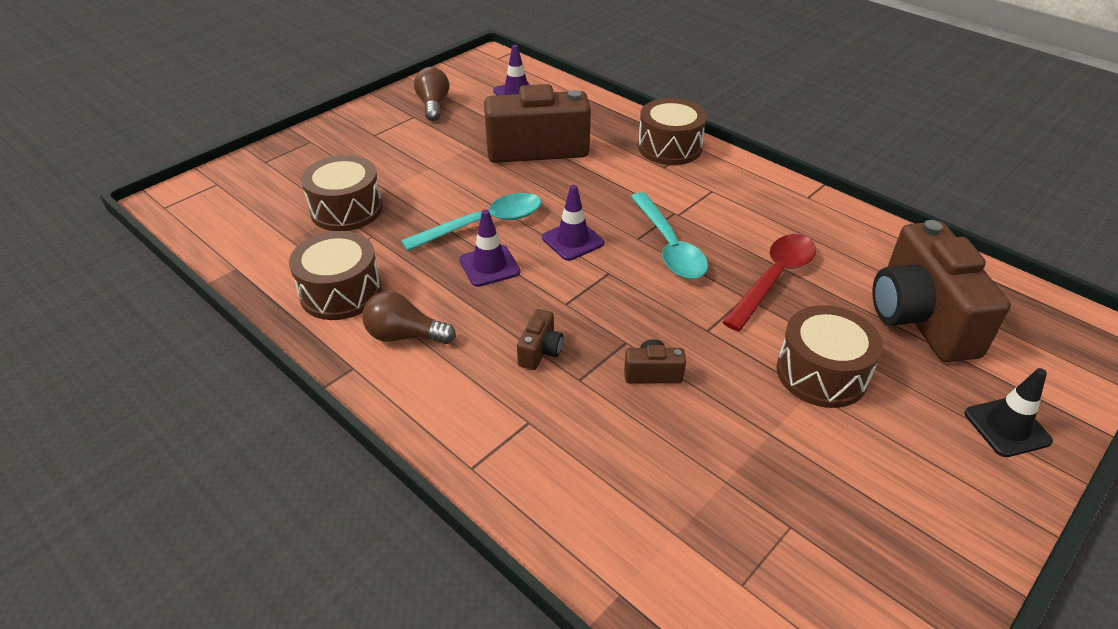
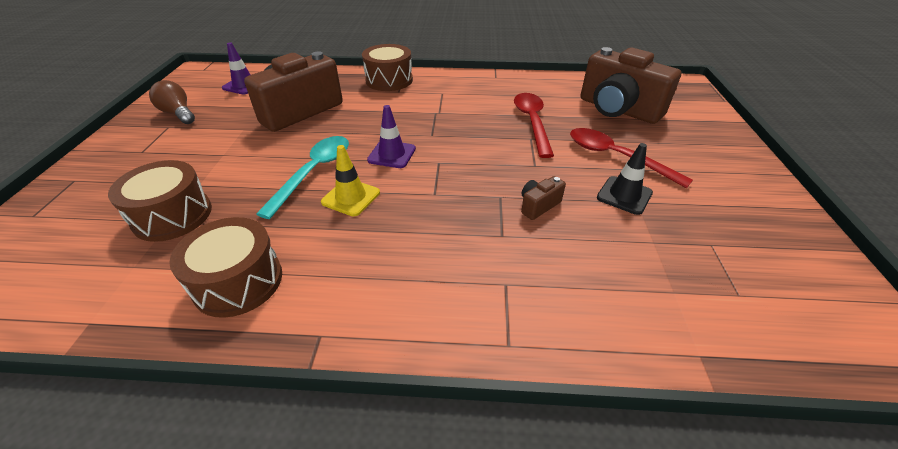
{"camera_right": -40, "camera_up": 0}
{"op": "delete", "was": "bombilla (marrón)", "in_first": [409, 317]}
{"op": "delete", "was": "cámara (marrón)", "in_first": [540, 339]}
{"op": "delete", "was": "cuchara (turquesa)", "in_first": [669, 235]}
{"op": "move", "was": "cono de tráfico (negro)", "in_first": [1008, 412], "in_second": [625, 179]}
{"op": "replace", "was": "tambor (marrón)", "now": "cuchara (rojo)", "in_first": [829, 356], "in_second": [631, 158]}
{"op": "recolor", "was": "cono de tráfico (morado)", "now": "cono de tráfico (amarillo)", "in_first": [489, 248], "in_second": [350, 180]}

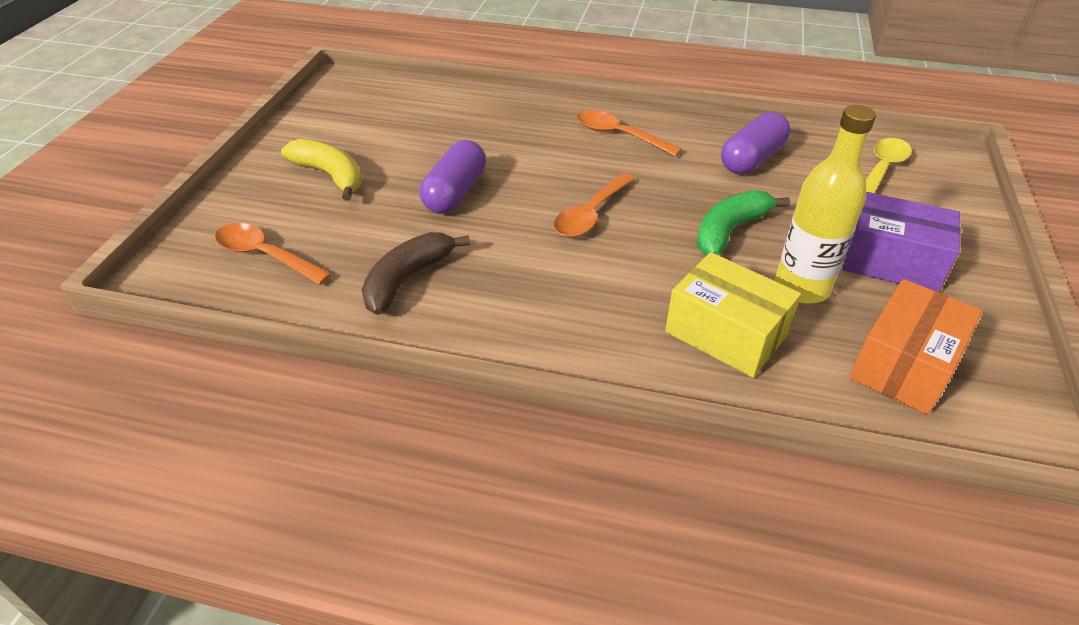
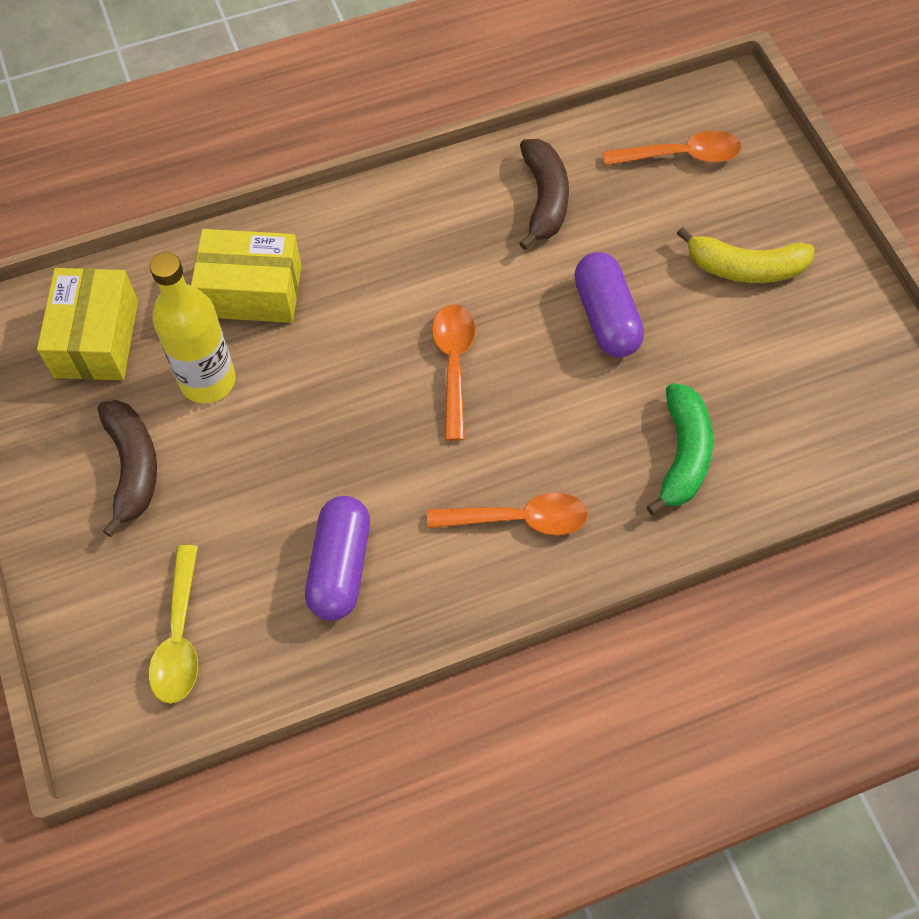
{"camera_right": 145, "camera_up": 20}
{"op": "move", "was": "plátano (verde)", "in_first": [743, 222], "in_second": [680, 449]}
{"op": "replace", "was": "caja (morado)", "now": "plátano (marrón)", "in_first": [901, 242], "in_second": [127, 468]}
{"op": "recolor", "was": "caja (naranja)", "now": "caja (amarillo)", "in_first": [915, 347], "in_second": [87, 324]}

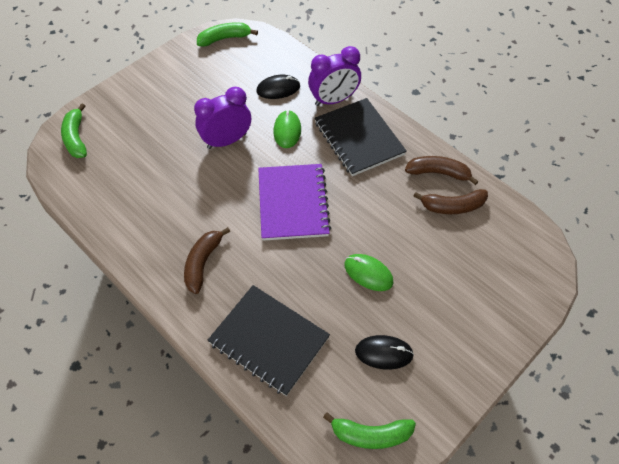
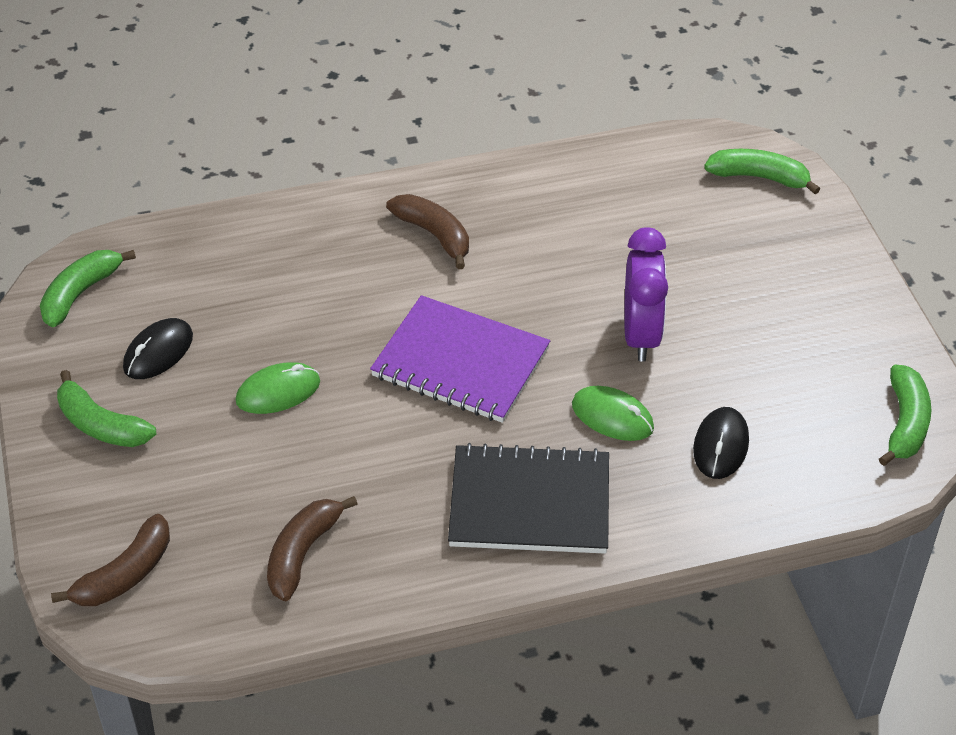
{"camera_right": 120, "camera_up": -10}
{"op": "delete", "was": "cuaderno (negro)", "in_first": [268, 340]}
{"op": "delete", "was": "despertador (morado)", "in_first": [334, 76]}
{"op": "insert", "now": "plátano (verde)", "in_second": [106, 408]}
{"op": "move", "was": "plátano (marrón)", "in_first": [442, 170], "in_second": [110, 560]}

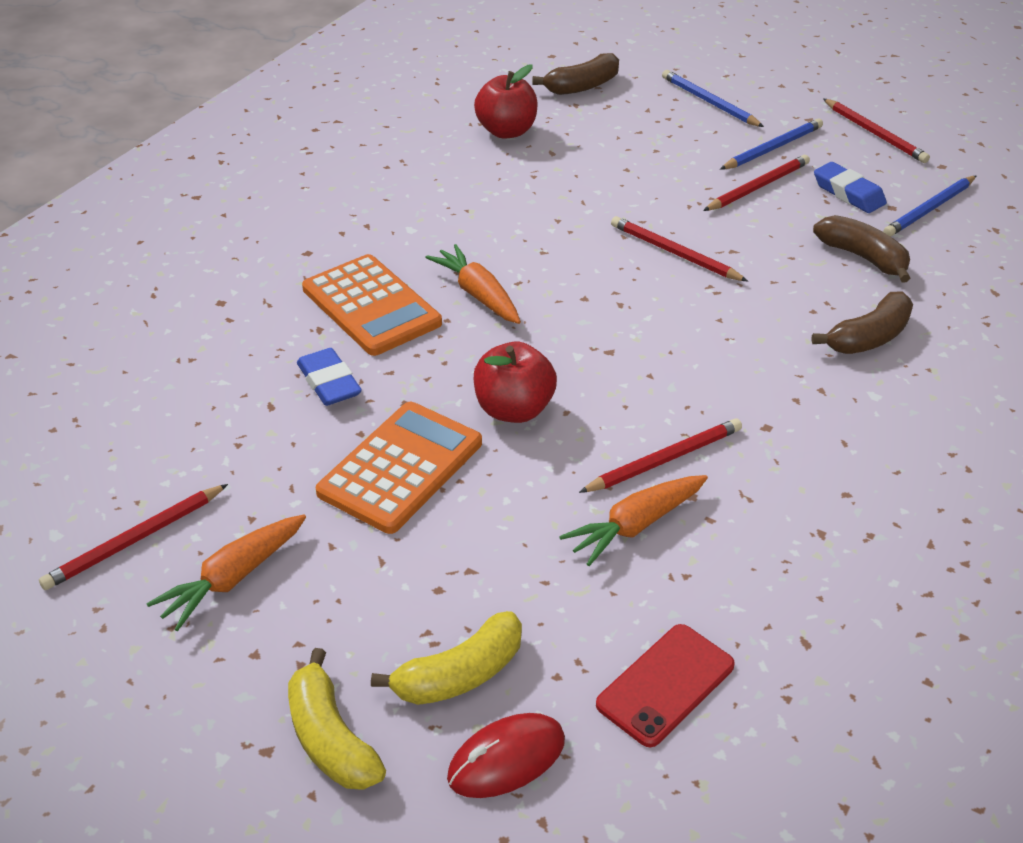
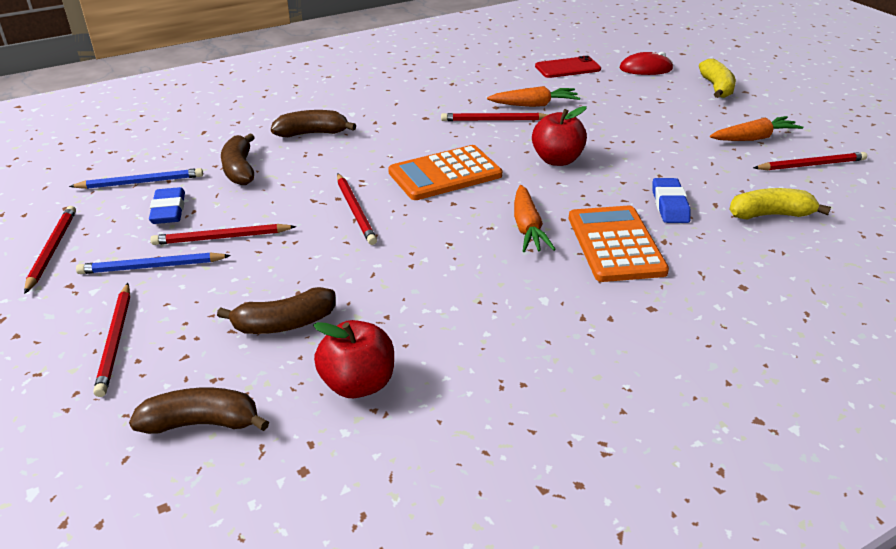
{"camera_right": -150, "camera_up": -5}
{"op": "insert", "now": "plátano (marrón)", "in_second": [276, 310]}
{"op": "move", "was": "calculadora (naranja)", "in_first": [399, 468], "in_second": [445, 172]}
{"op": "move", "was": "plátano (amarillo)", "in_first": [446, 658], "in_second": [780, 203]}
{"op": "recolor", "was": "lápiz (azul)", "now": "lápiz (rojo)", "in_first": [713, 98], "in_second": [111, 340]}

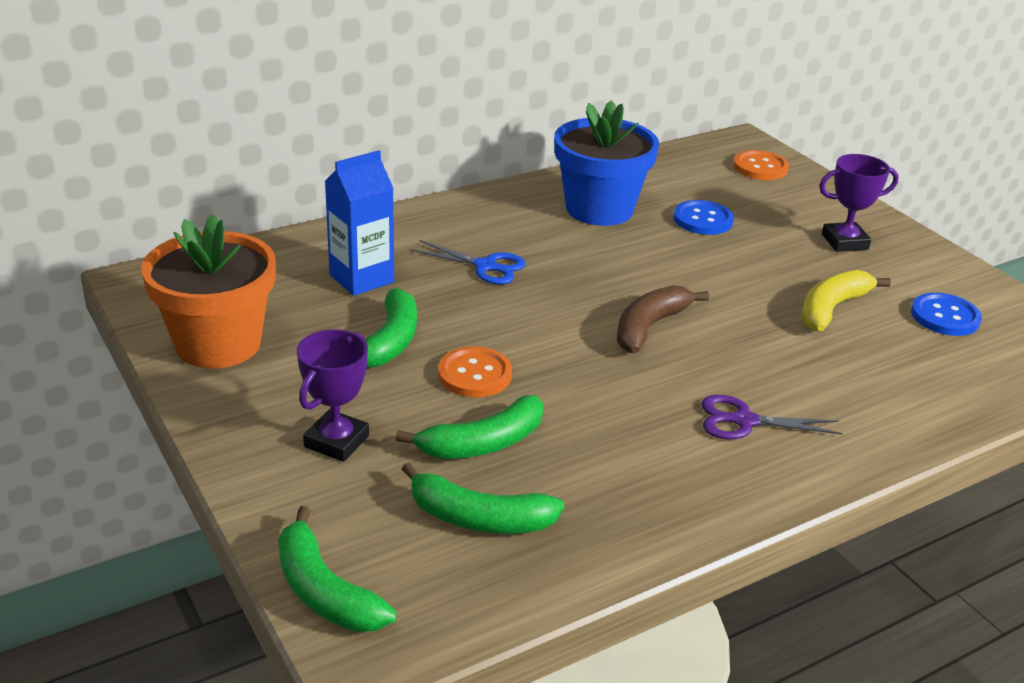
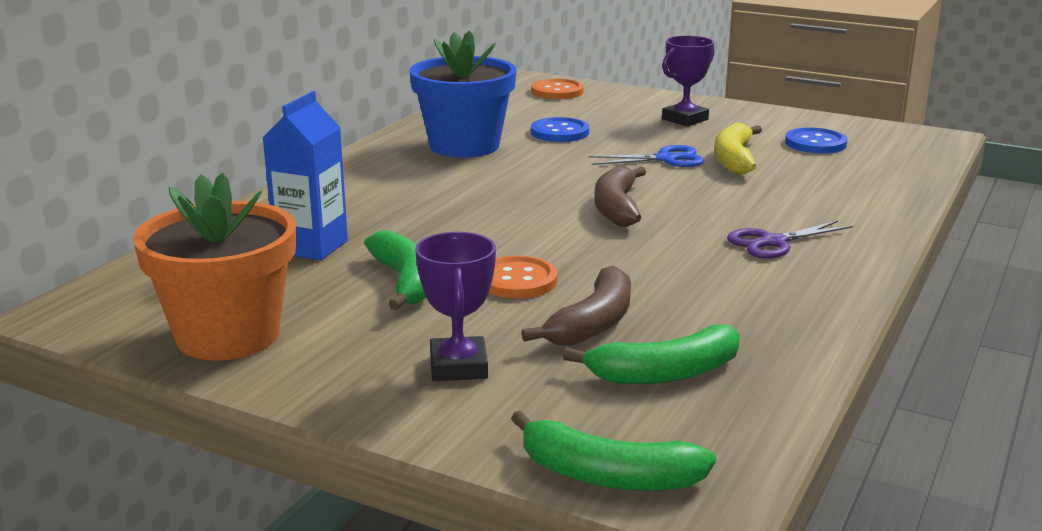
{"camera_right": -30, "camera_up": -10}
{"op": "move", "was": "tijeras (azul)", "in_first": [468, 262], "in_second": [646, 156]}
{"op": "recolor", "was": "plátano (verde)", "now": "plátano (marrón)", "in_first": [469, 427], "in_second": [576, 306]}

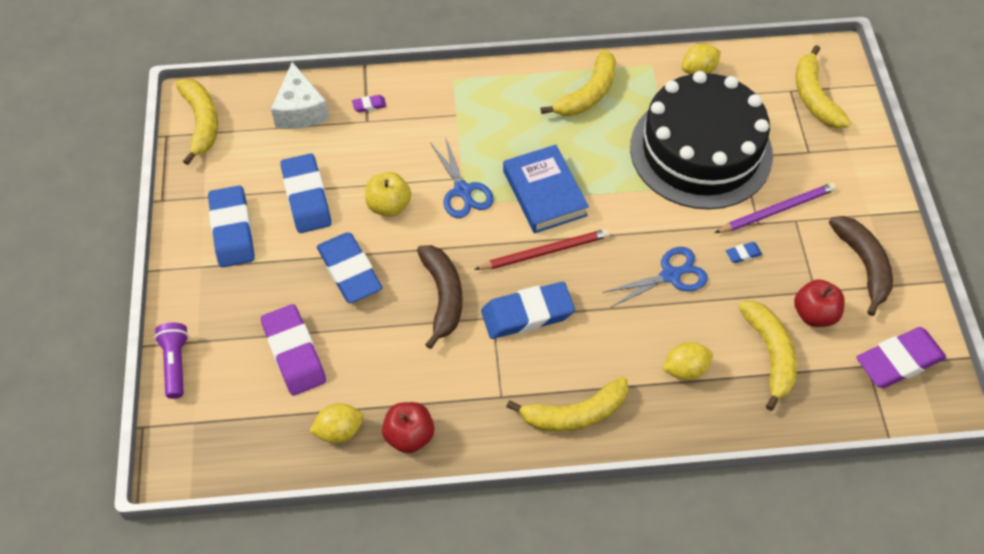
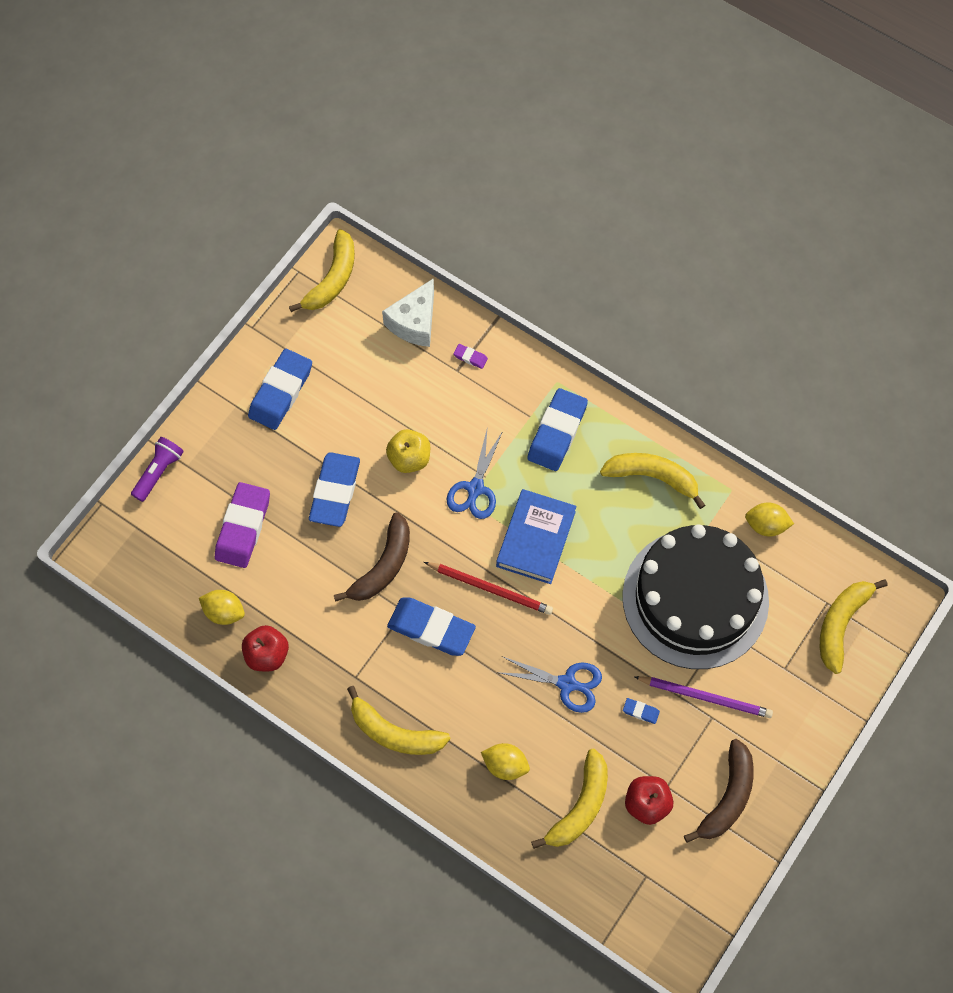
{"camera_right": 40, "camera_up": 10}
{"op": "delete", "was": "goma de borrar (morado)", "in_first": [901, 357]}
{"op": "move", "was": "goma de borrar (azul)", "in_first": [306, 193], "in_second": [557, 429]}
{"op": "rotate", "was": "plátano (amarillo)", "in_first": [578, 82], "in_second": [652, 481], "clockwise": -150}

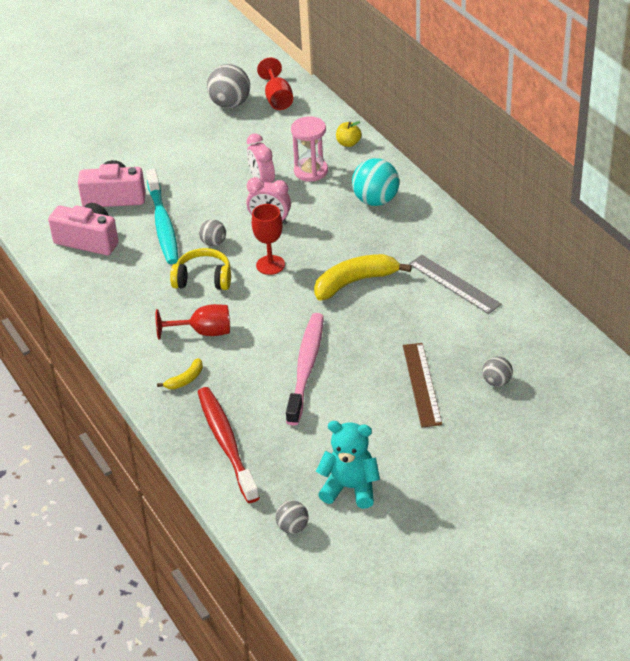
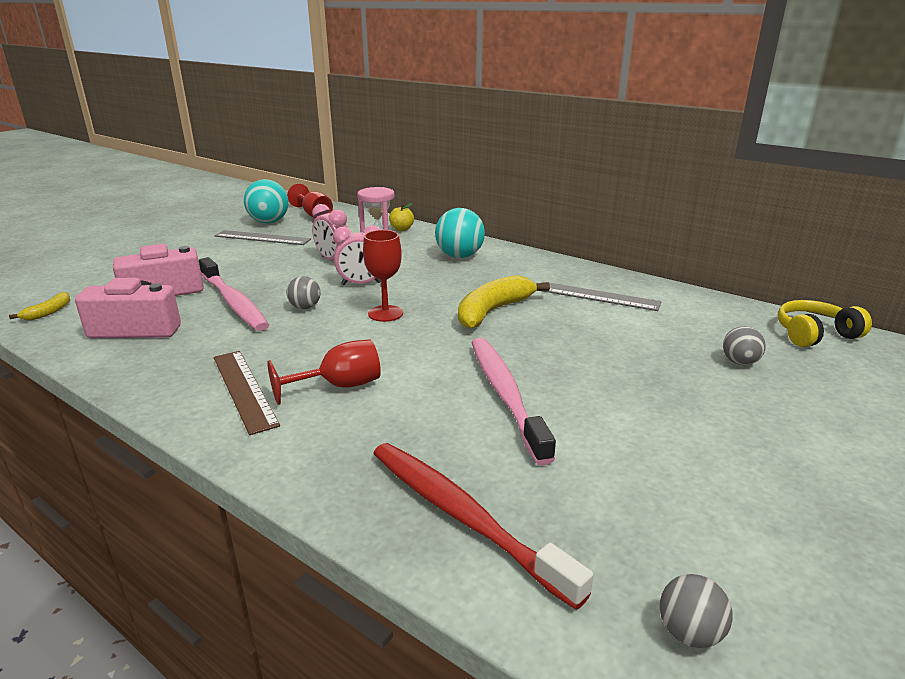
{"camera_right": -25, "camera_up": -15}
{"op": "delete", "was": "osito (turquesa)", "in_first": [348, 465]}
{"op": "insert", "now": "regla (gris)", "in_second": [263, 237]}
{"op": "move", "was": "plátano (amarillo)", "in_first": [180, 374], "in_second": [39, 306]}
{"op": "move", "was": "auriculares (amarillo)", "in_first": [200, 269], "in_second": [825, 323]}
{"op": "move", "was": "regla (marrón)", "in_first": [422, 385], "in_second": [247, 393]}
{"op": "recolor", "was": "cepillo de dientes (turquesa)", "now": "cepillo de dientes (rosa)", "in_first": [162, 216], "in_second": [234, 294]}
{"op": "recolor", "was": "pelota (gris)", "now": "pelota (turquesa)", "in_first": [228, 86], "in_second": [266, 201]}

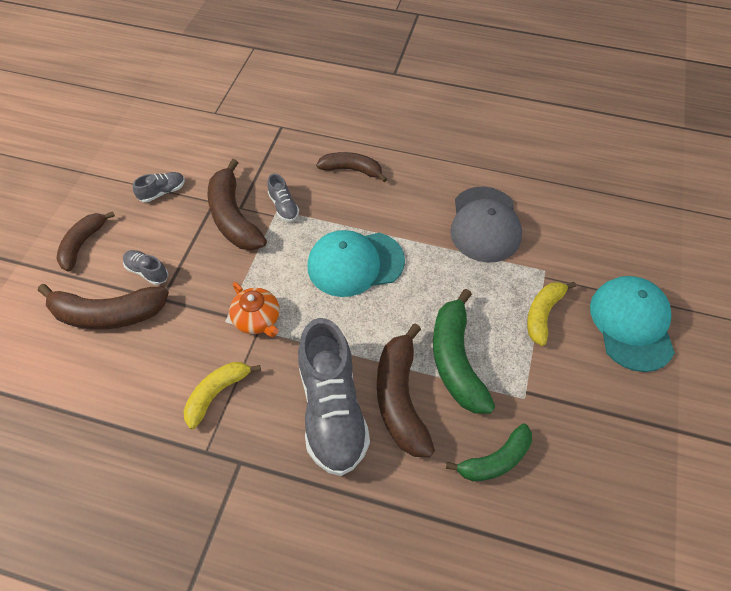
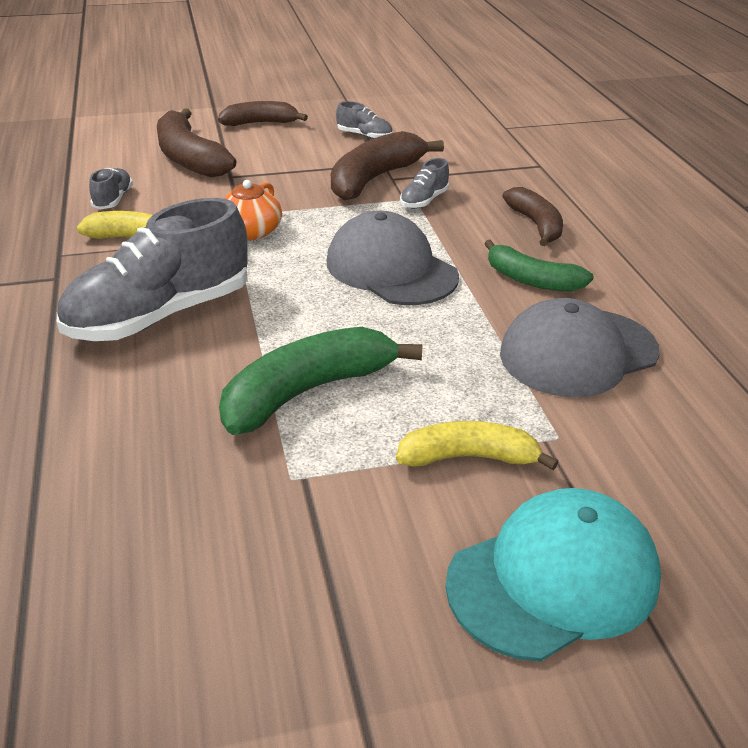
{"camera_right": 60, "camera_up": -20}
{"op": "delete", "was": "plátano (marrón)", "in_first": [406, 390]}
{"op": "move", "was": "zapato (gris)", "in_first": [146, 267], "in_second": [111, 188]}
{"op": "move", "was": "plátano (verde)", "in_first": [489, 452], "in_second": [539, 266]}
{"op": "recolor", "was": "gorra (turquesa)", "now": "gorra (gris)", "in_first": [356, 263], "in_second": [393, 258]}

